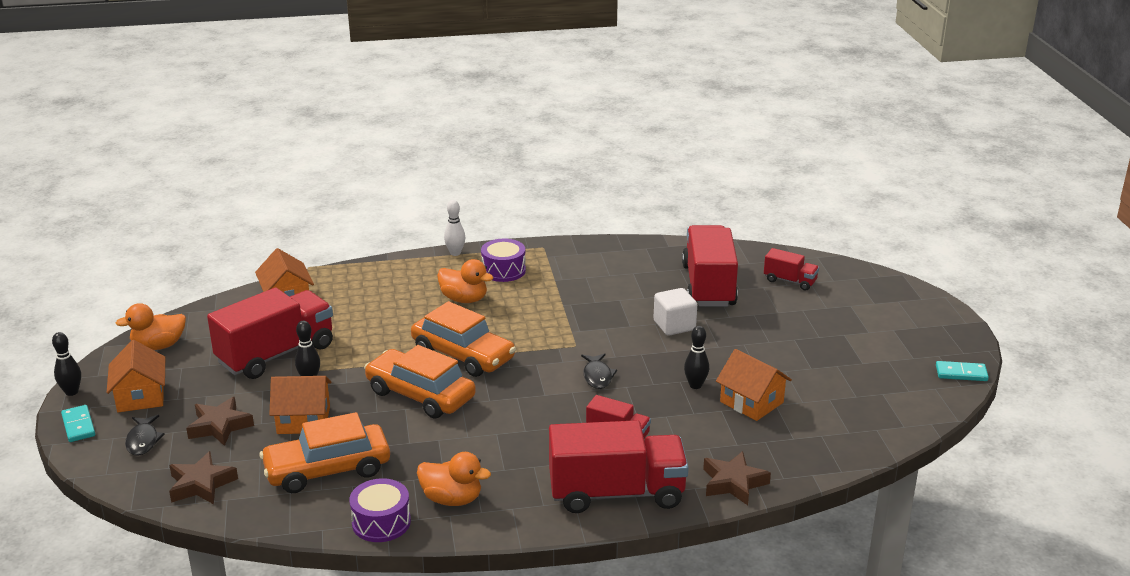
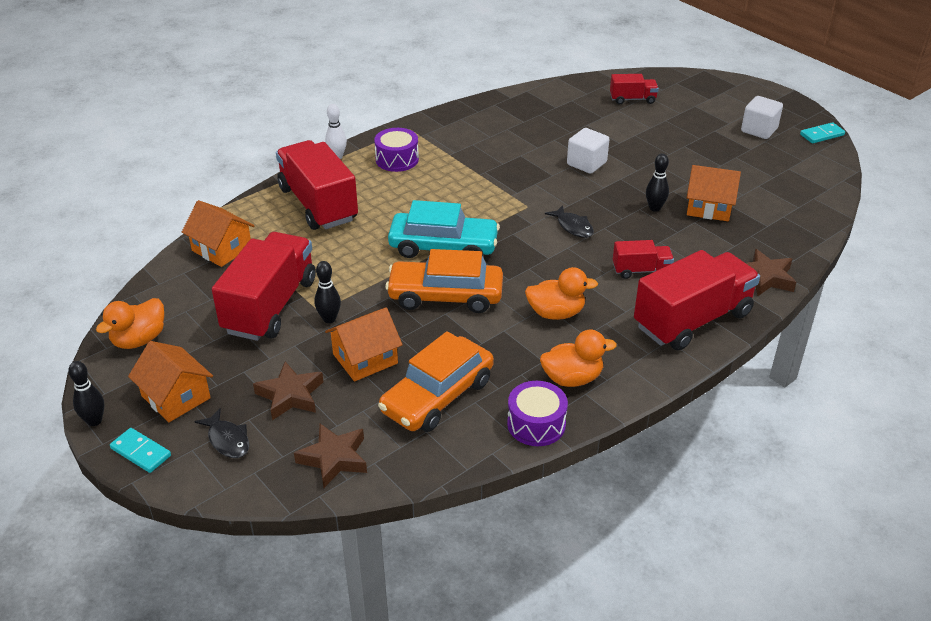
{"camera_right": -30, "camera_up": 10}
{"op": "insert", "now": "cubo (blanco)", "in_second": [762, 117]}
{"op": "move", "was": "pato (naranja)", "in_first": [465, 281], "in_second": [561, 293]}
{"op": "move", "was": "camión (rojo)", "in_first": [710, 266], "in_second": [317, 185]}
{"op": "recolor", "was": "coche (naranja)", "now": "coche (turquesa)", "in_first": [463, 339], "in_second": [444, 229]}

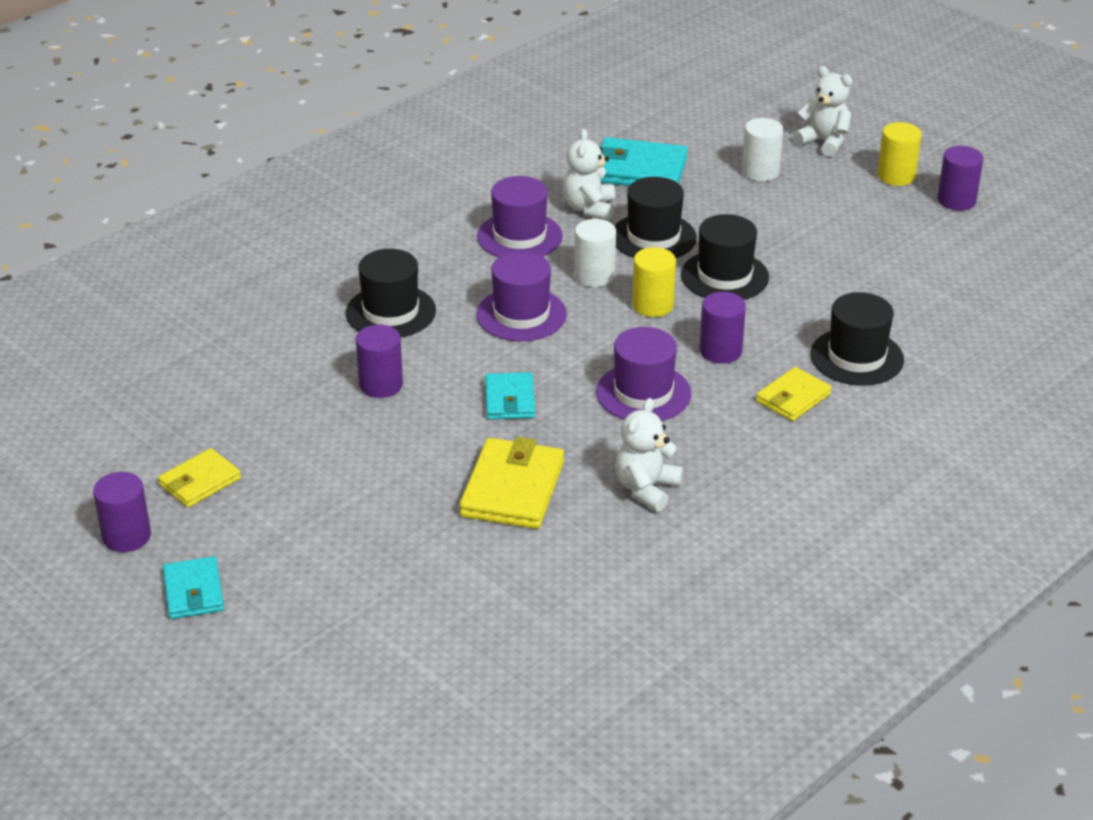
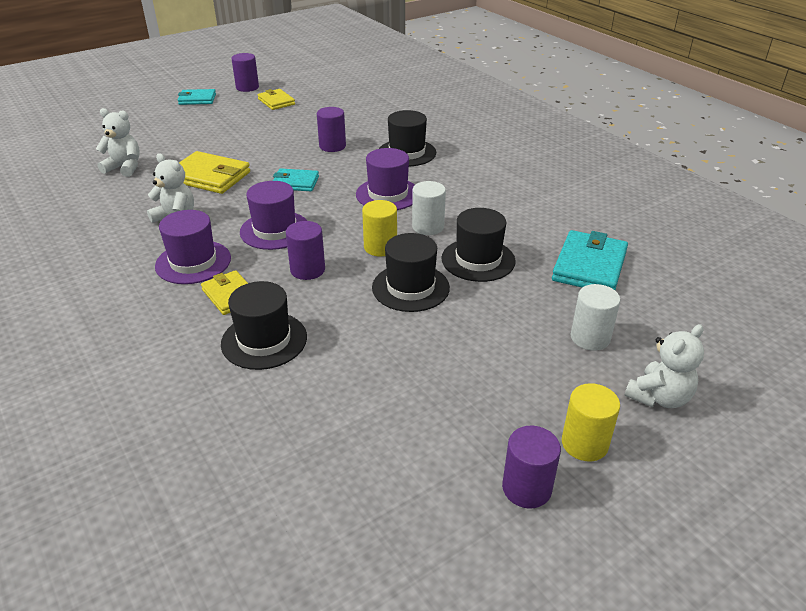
{"camera_right": 100, "camera_up": 0}
{"op": "move", "was": "sombrero (morado)", "in_first": [520, 216], "in_second": [193, 247]}
{"op": "move", "was": "osito (blanco)", "in_first": [589, 174], "in_second": [118, 142]}

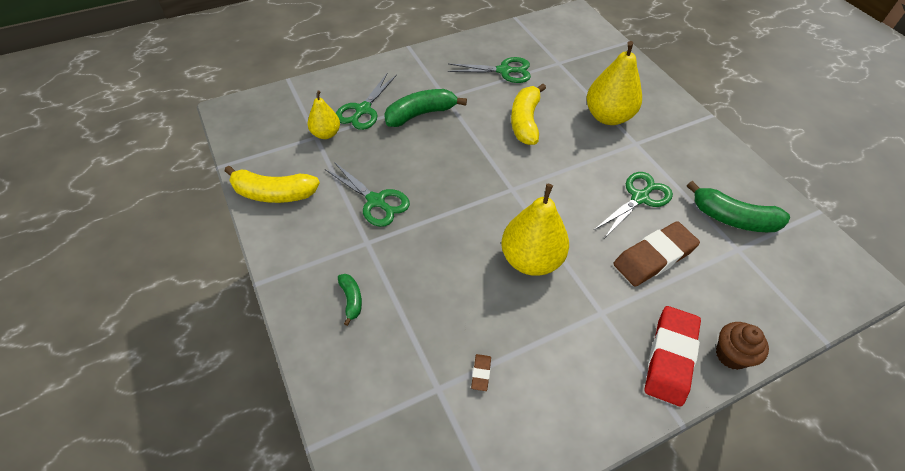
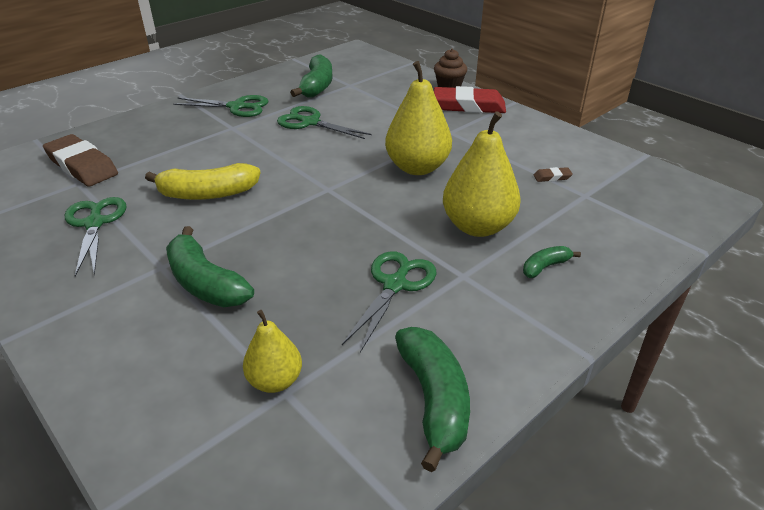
{"camera_right": -105, "camera_up": -15}
{"op": "move", "was": "tijeras (verde)", "in_first": [366, 101], "in_second": [220, 106]}
{"op": "move", "was": "pera (amarillo)", "in_first": [614, 83], "in_second": [482, 174]}
{"op": "move", "was": "goma de borrar (marrón)", "in_first": [656, 253], "in_second": [80, 160]}
{"op": "recolor", "was": "plátano (amarillo)", "now": "plátano (verde)", "in_first": [272, 184], "in_second": [432, 399]}

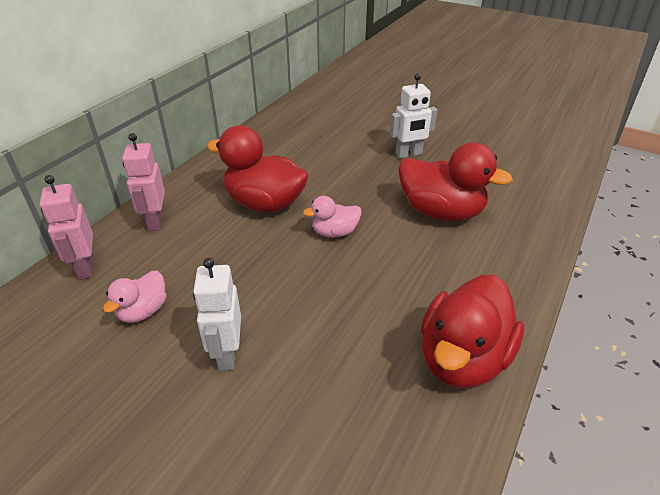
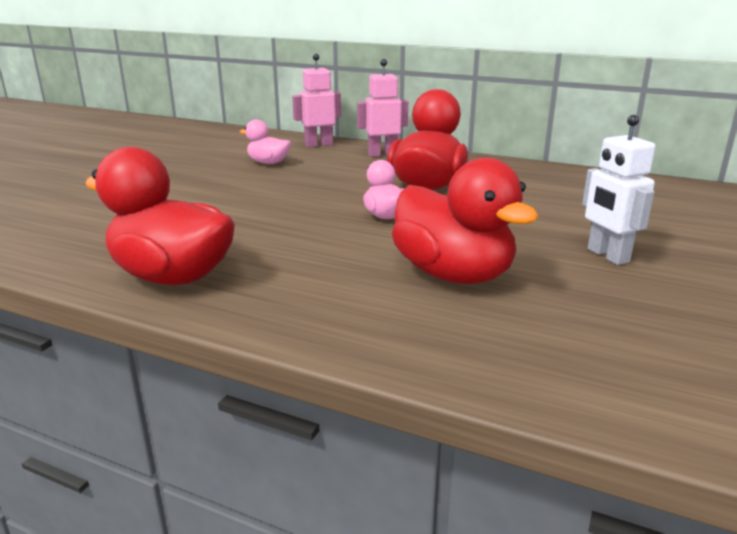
{"camera_right": 85, "camera_up": -15}
{"op": "delete", "was": "robot (blanco)", "in_first": [217, 314]}
{"op": "rotate", "was": "pato (rojo)", "in_first": [455, 182], "in_second": [465, 221], "clockwise": -60}

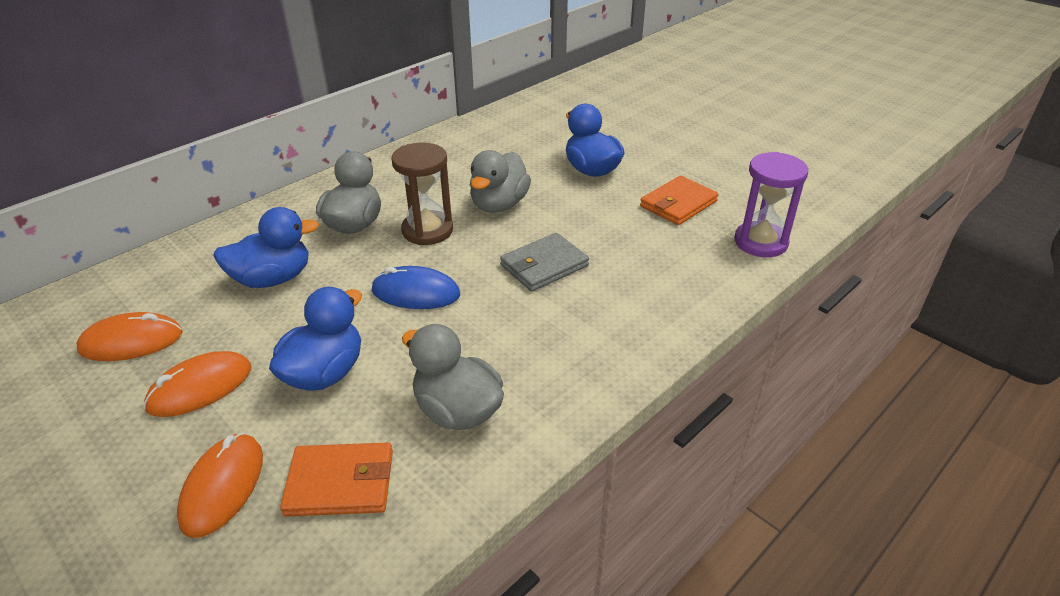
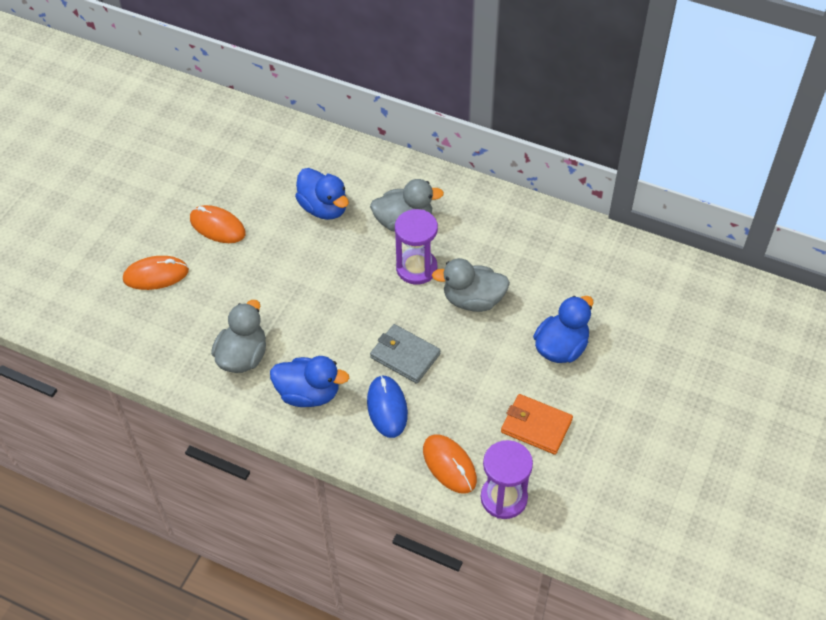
{"camera_right": 70, "camera_up": 15}
{"op": "delete", "was": "cartera (naranja)", "in_first": [336, 479]}
{"op": "move", "was": "ratón (naranja)", "in_first": [130, 336], "in_second": [450, 464]}
{"op": "move", "was": "pato (azul)", "in_first": [315, 339], "in_second": [309, 381]}
{"op": "move", "was": "ratón (azul)", "in_first": [415, 287], "in_second": [387, 406]}
{"op": "recolor", "was": "reloj de arena (marrón)", "now": "reloj de arena (morado)", "in_first": [422, 193], "in_second": [416, 247]}

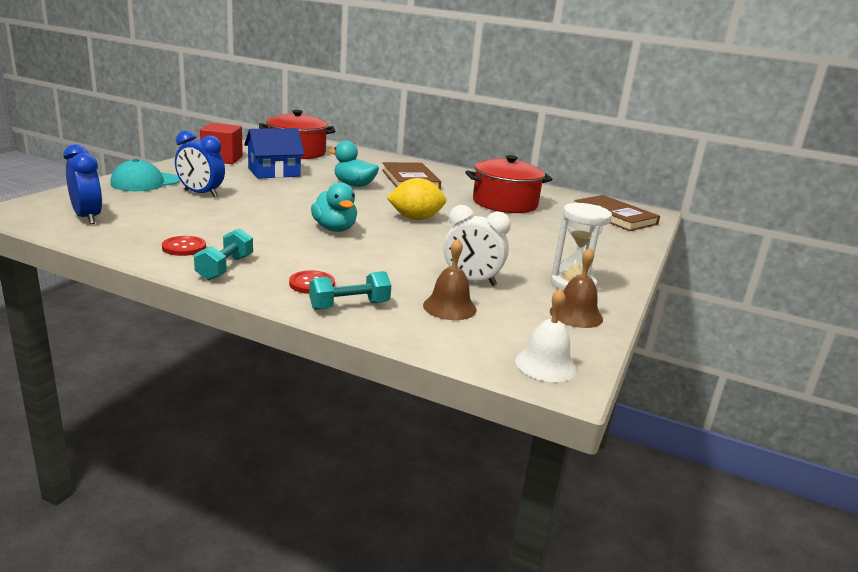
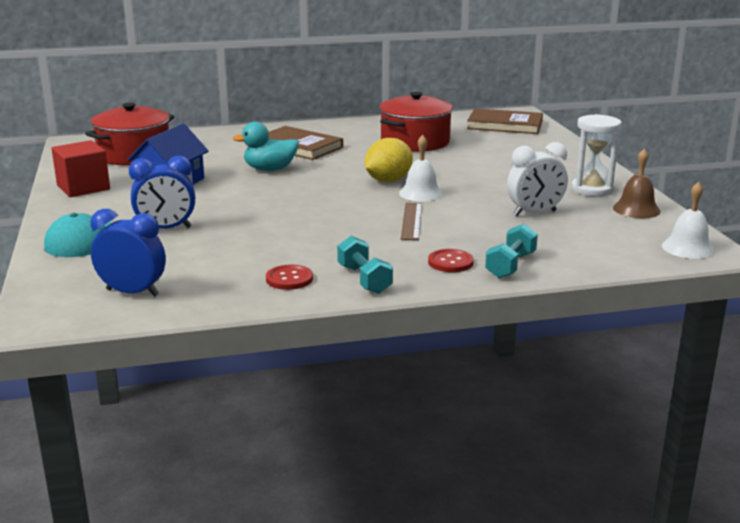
{"camera_right": -35, "camera_up": 0}
{"op": "delete", "was": "pato (turquesa)", "in_first": [334, 207]}
{"op": "delete", "was": "campana (marrón)", "in_first": [450, 279]}
{"op": "insert", "now": "campana (blanco)", "in_second": [421, 168]}
{"op": "insert", "now": "regla (marrón)", "in_second": [411, 221]}

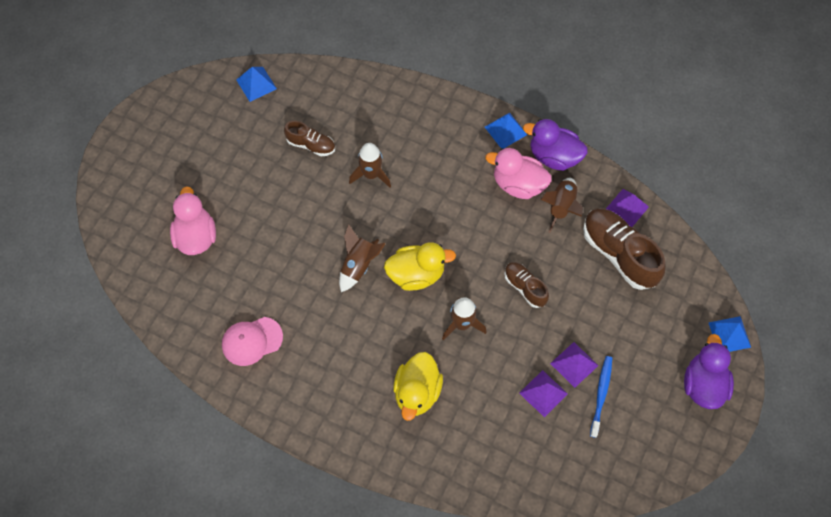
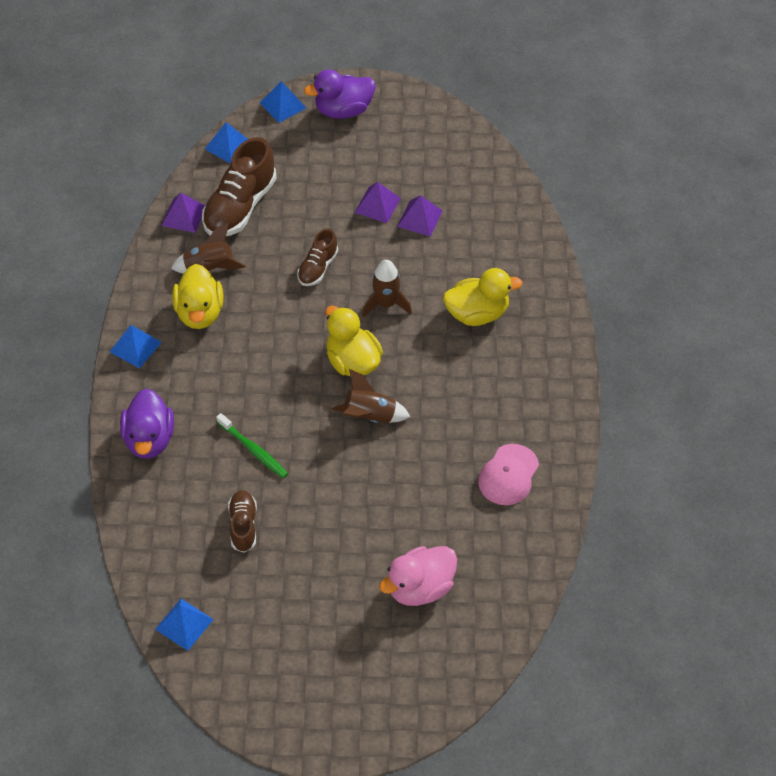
{"camera_right": -115, "camera_up": -10}
{"op": "delete", "was": "cepillo de dientes (azul)", "in_first": [601, 397]}
{"op": "insert", "now": "pirámide (azul)", "in_second": [226, 142]}
{"op": "move", "was": "pato (morado)", "in_first": [555, 145], "in_second": [147, 424]}
{"op": "replace", "was": "cohete (marrón)", "now": "cepillo de dientes (verde)", "in_first": [370, 165], "in_second": [252, 445]}
{"op": "recolor", "was": "pato (rosa)", "now": "pato (amarillo)", "in_first": [519, 173], "in_second": [198, 296]}
{"op": "rotate", "was": "gorra (rosa)", "in_first": [252, 341], "in_second": [508, 474], "clockwise": 75}

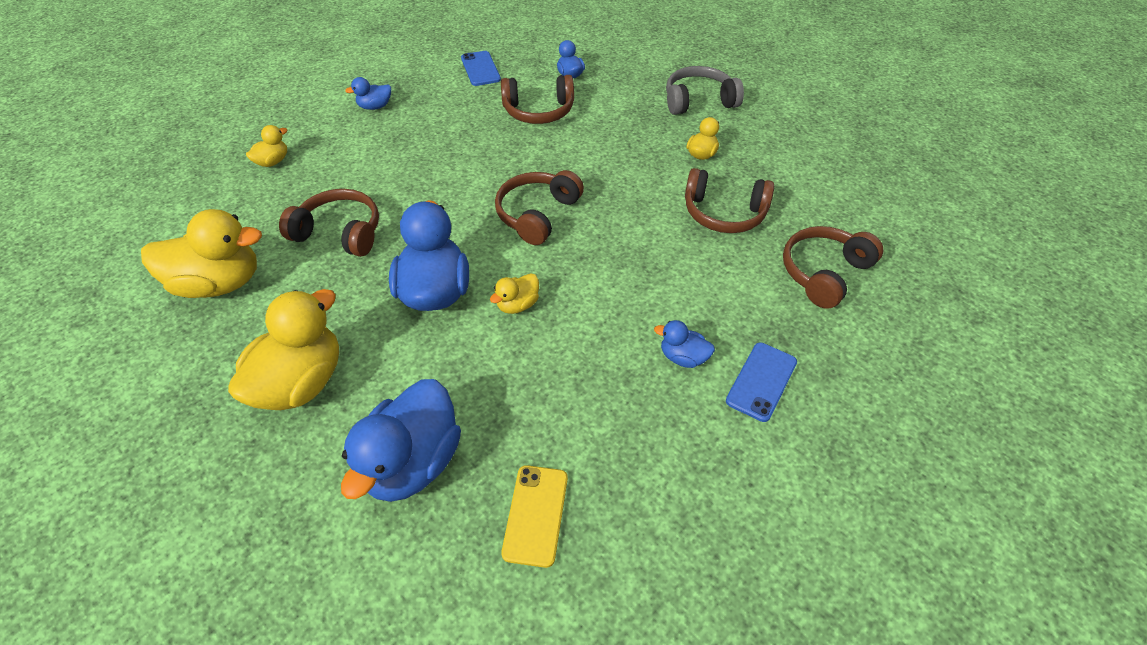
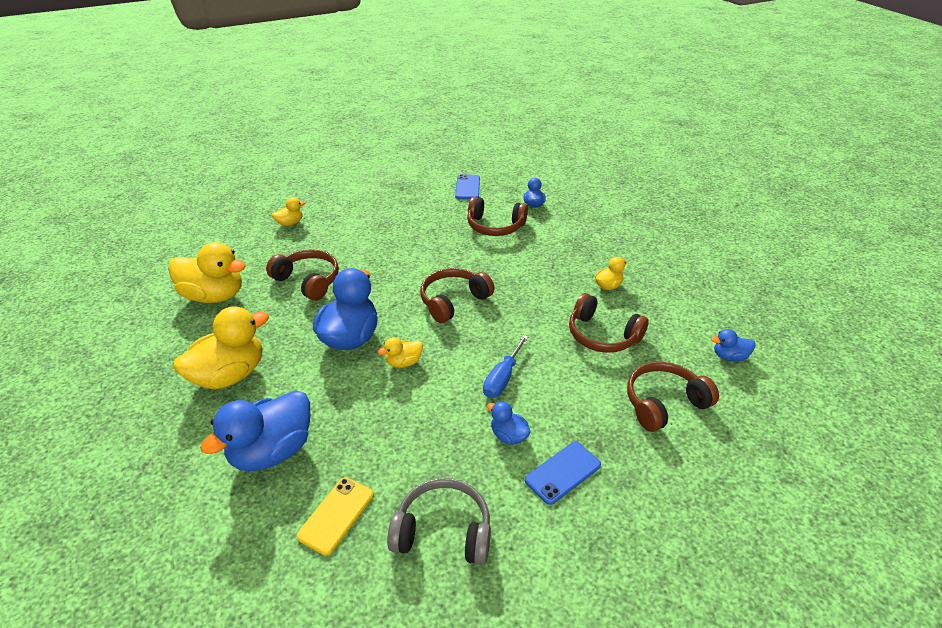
{"camera_right": 20, "camera_up": -10}
{"op": "insert", "now": "destornillador (azul)", "in_second": [505, 366]}
{"op": "move", "was": "pato (azul)", "in_first": [368, 93], "in_second": [733, 345]}
{"op": "move", "was": "auriculares (gris)", "in_first": [705, 90], "in_second": [439, 521]}

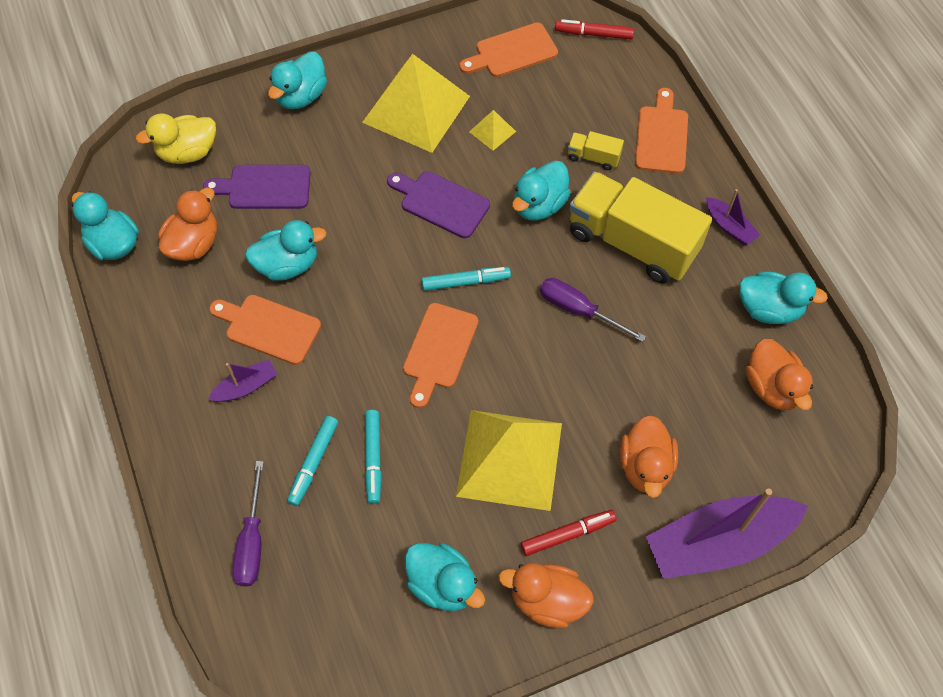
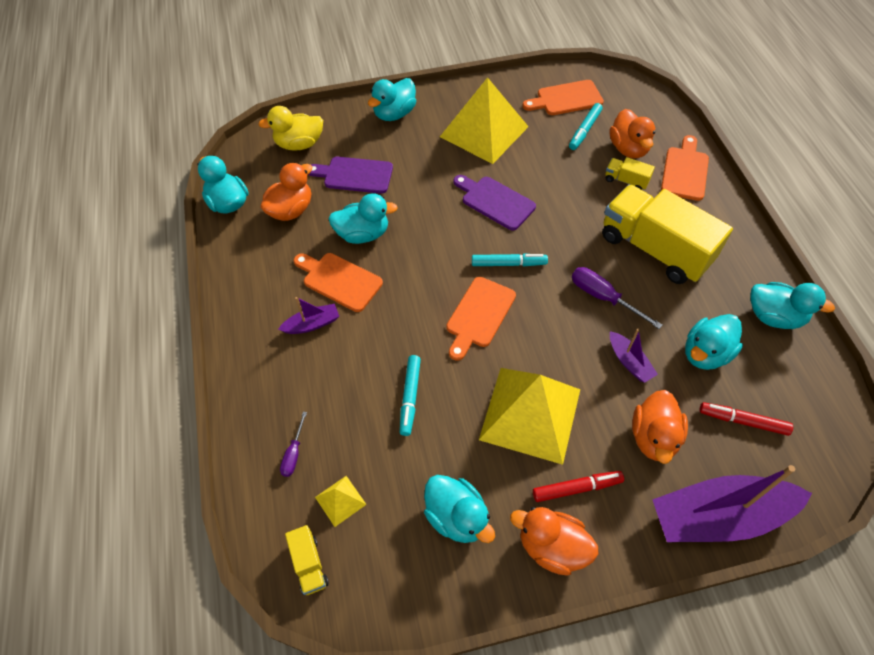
{"camera_right": 10, "camera_up": -5}
{"op": "insert", "now": "camión (amarillo)", "in_second": [307, 560]}
{"op": "move", "was": "rotulador (turquesa)", "in_first": [312, 461], "in_second": [586, 126]}
{"op": "move", "was": "pirámide (amarillo)", "in_first": [492, 130], "in_second": [341, 501]}
{"op": "move", "was": "pato (turquesa)", "in_first": [541, 191], "in_second": [714, 342]}
{"op": "move", "was": "rotulador (rojo)", "in_first": [594, 29], "in_second": [746, 419]}
{"op": "move", "was": "barco (morado)", "in_first": [733, 217], "in_second": [634, 356]}
{"op": "move", "was": "pato (naranja)", "in_first": [779, 375], "in_second": [632, 133]}
{"op": "resize", "was": "destornillador (morado)", "in_first": [248, 523], "in_second": [293, 444], "ratio": 0.6}

